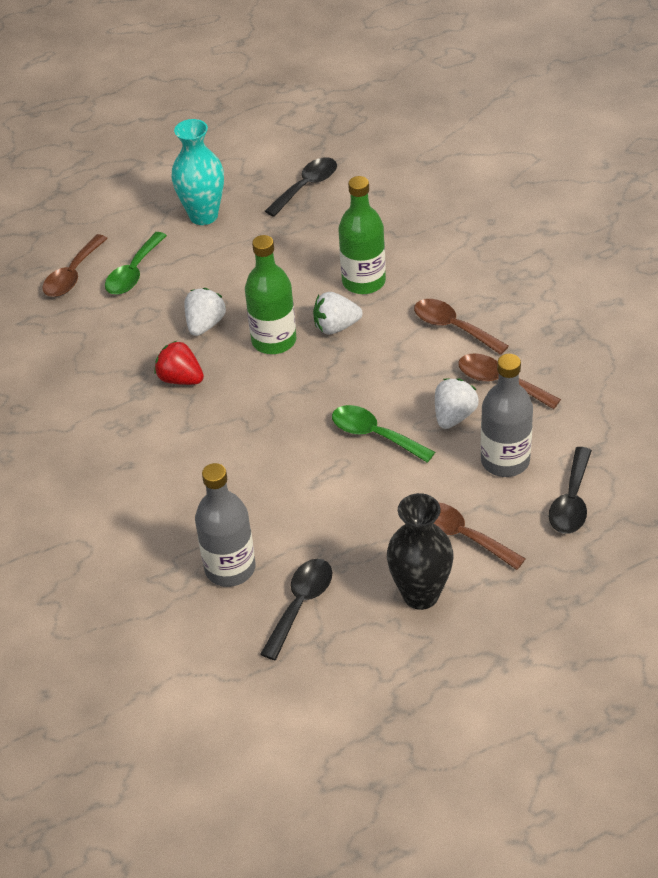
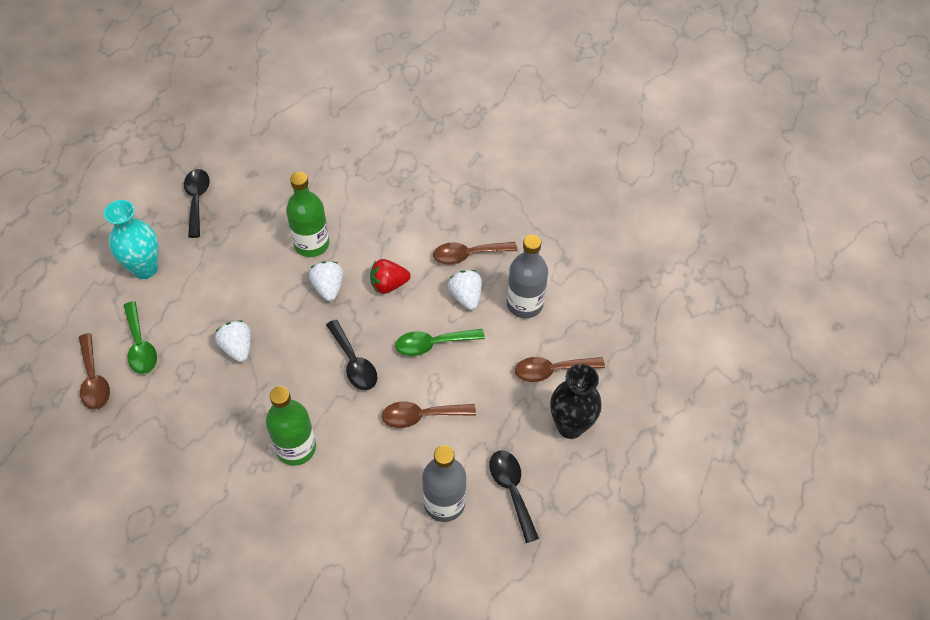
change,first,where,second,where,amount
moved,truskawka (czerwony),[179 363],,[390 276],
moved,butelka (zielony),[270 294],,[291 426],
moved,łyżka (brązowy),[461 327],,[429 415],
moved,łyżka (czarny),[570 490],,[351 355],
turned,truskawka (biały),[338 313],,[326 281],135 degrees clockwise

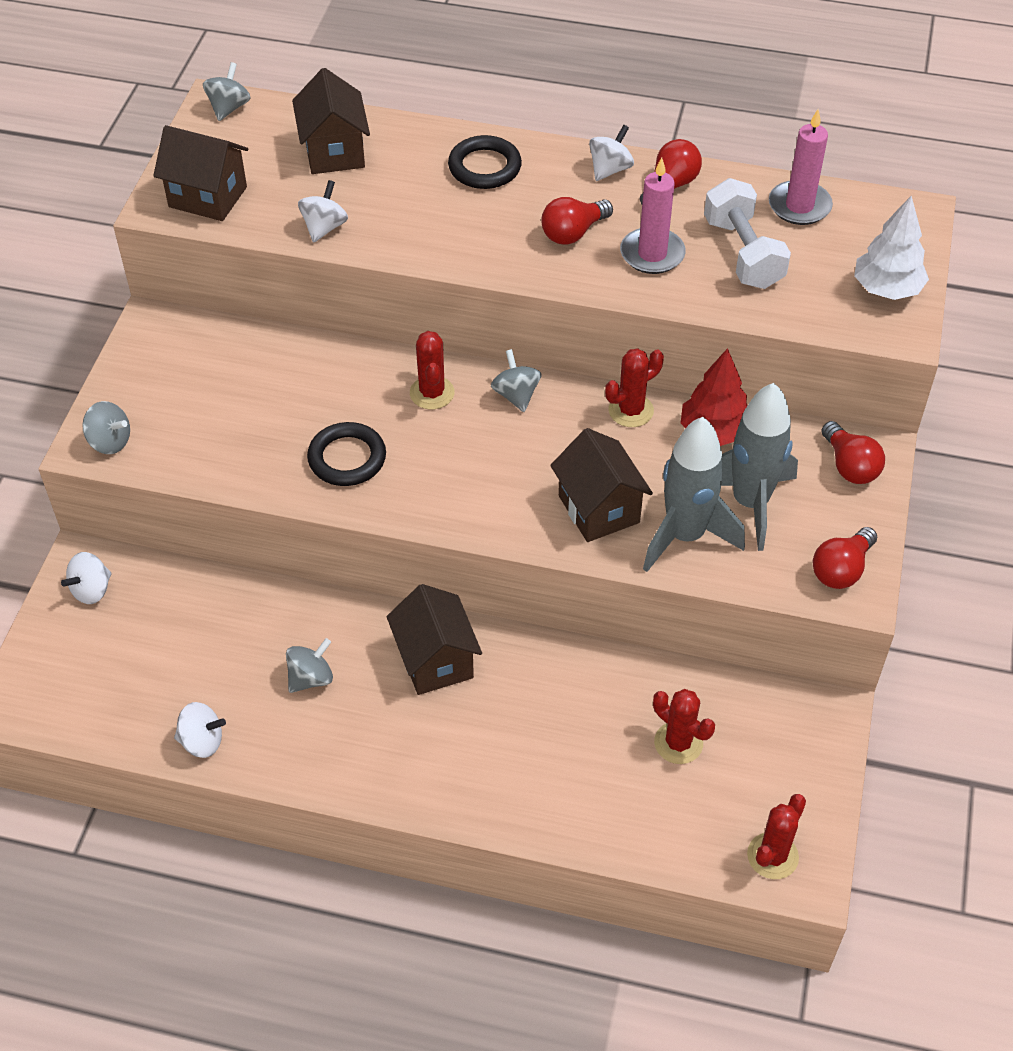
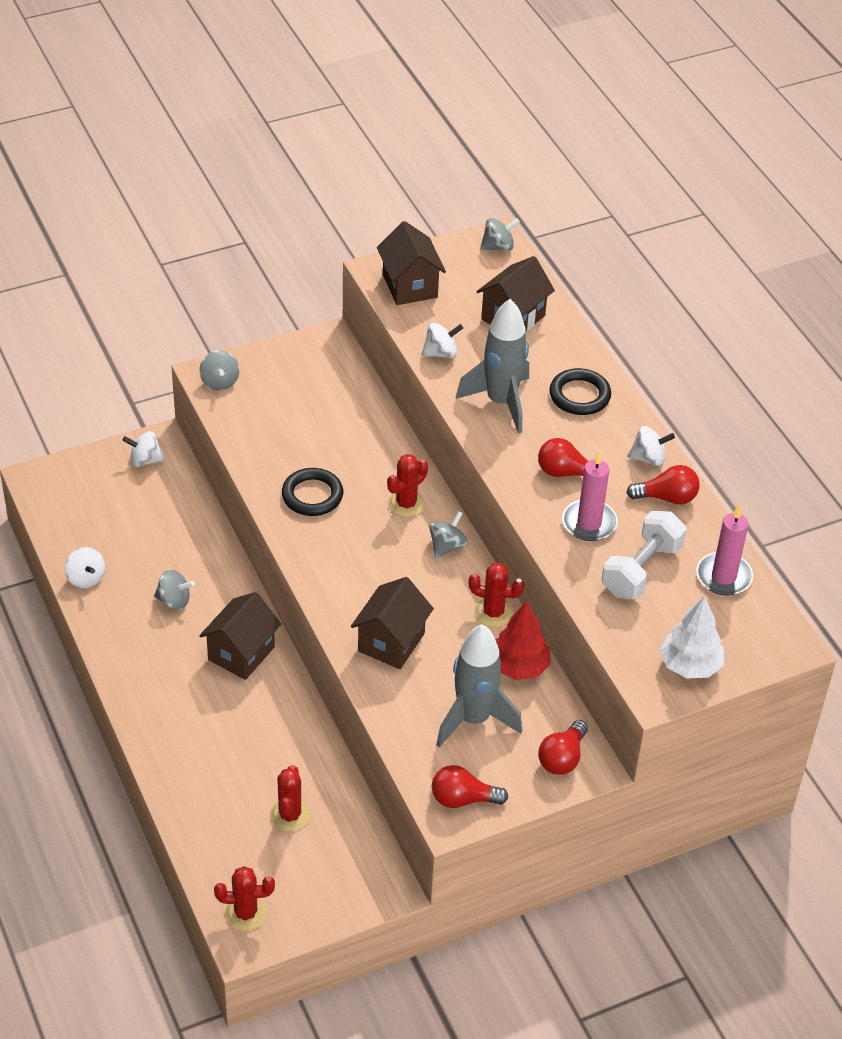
change,first,where,second,where,amount
moved,rakieta (szary),[694 494],,[492 366],

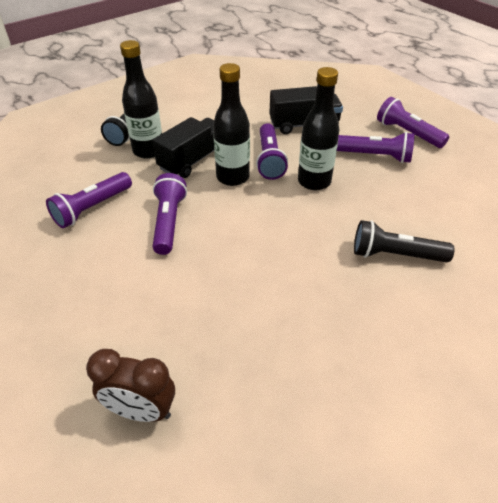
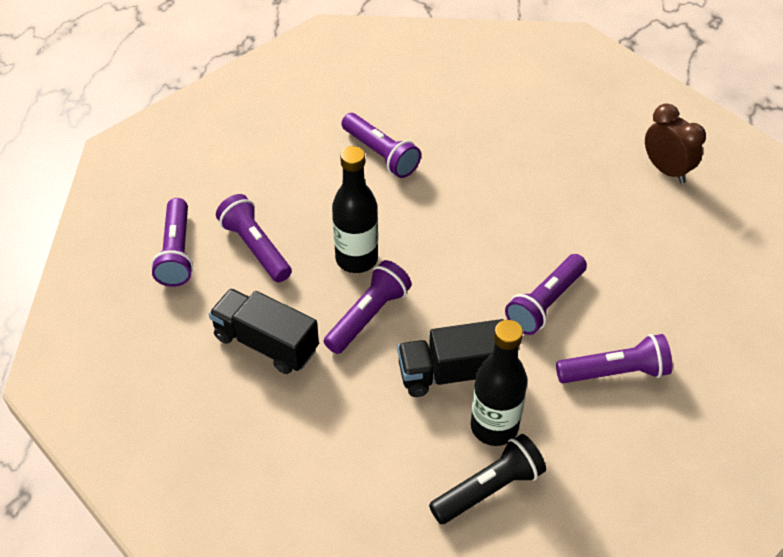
change,first,where,second,where,amount
removed,butelka (czarny),[231 124],,,
recoloured,latarka (czarny),[404 241],latarka (fioletowy),[381 145],

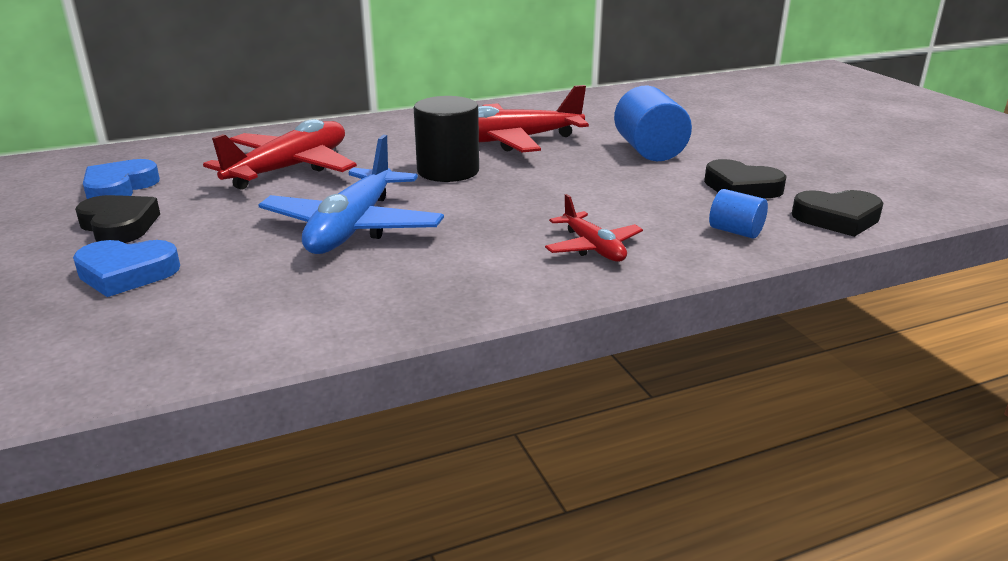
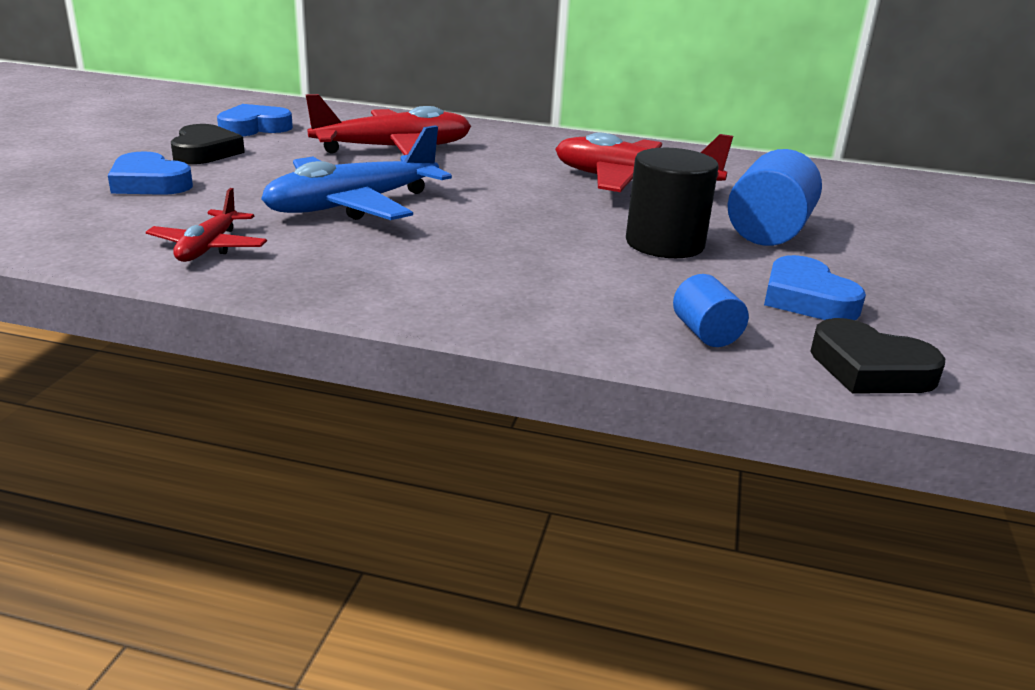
change,first,where,second,where,amount
moved,walec (czarny),[446 139],,[672 203],
moved,samolot (czerwony),[594 228],,[206 225],
recoloured,serce (czarny),[745 179],serce (niebieski),[815 287],

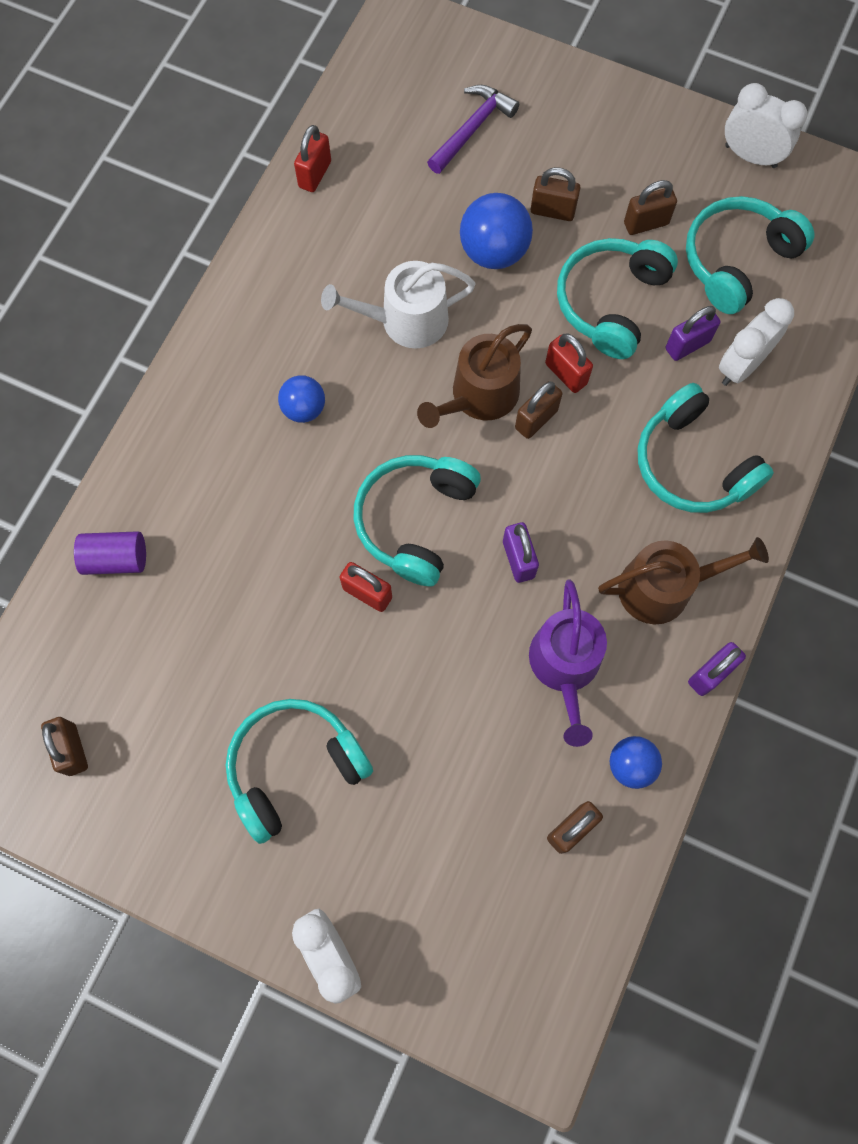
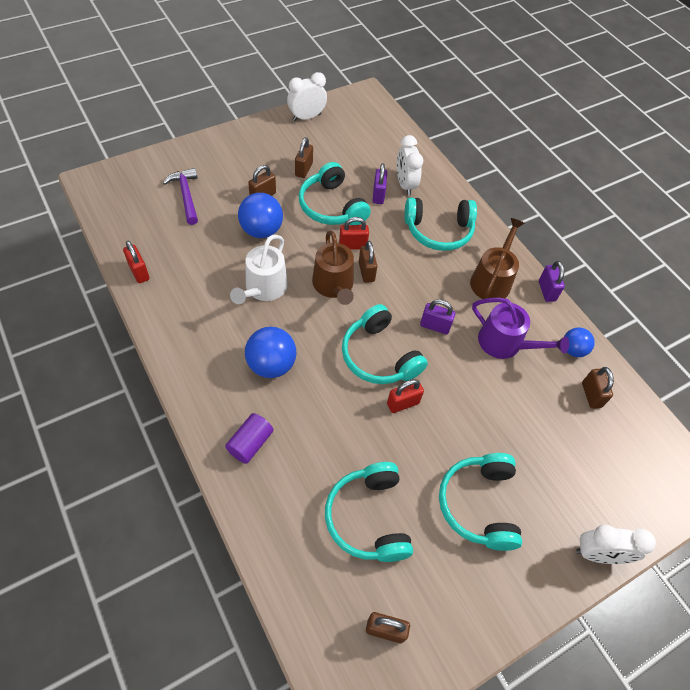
change,first,where,second,where,amount
moved,walec (fioletowy),[110 553],,[249 438],
moved,słuchawki (turkusowy),[750 255],,[369 512],
resized,piłka (niebieski),[301 399],,[271 352],x1.62

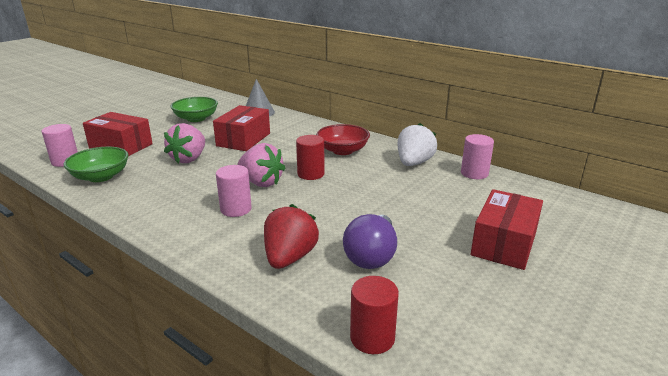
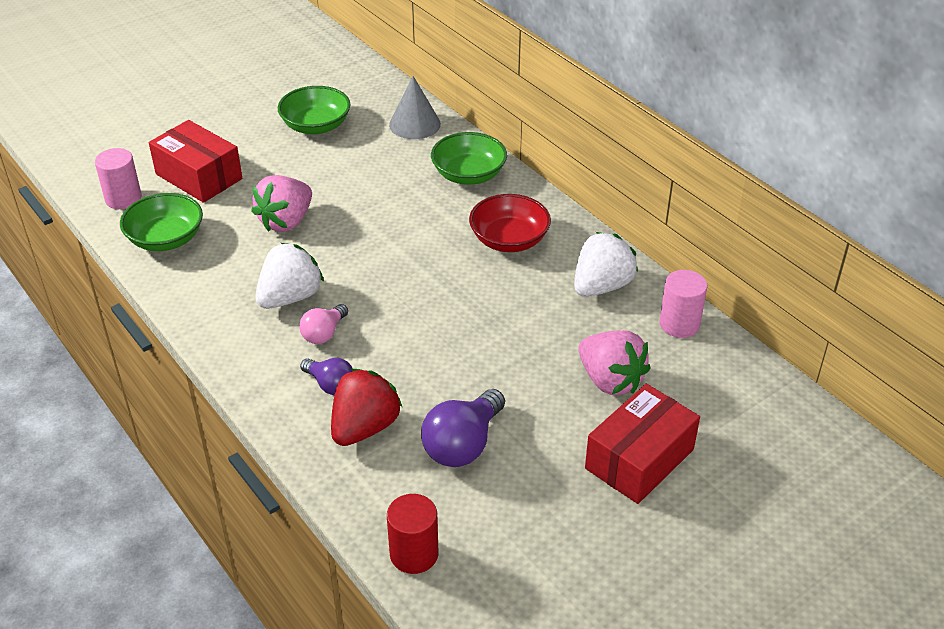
change,first,where,second,where,amount
removed,pudełko (czerwony),[241 128],,,
removed,walec (czerwony),[310 157],,,
added,,,truskawka (biały),[289 276],
added,,,żarówka (fioletowy),[326 376],
added,,,miska (zielony),[469 158],
moved,truskawka (różowy),[261 165],,[614 362],
replaced,walec (różowy),[234 191],żarówka (różowy),[323 324],

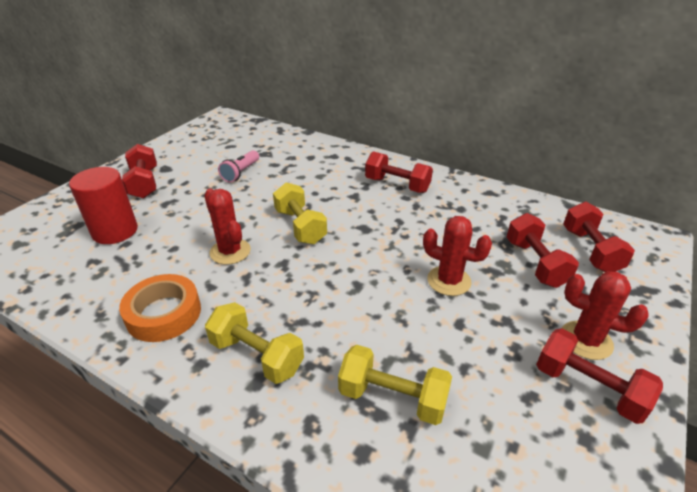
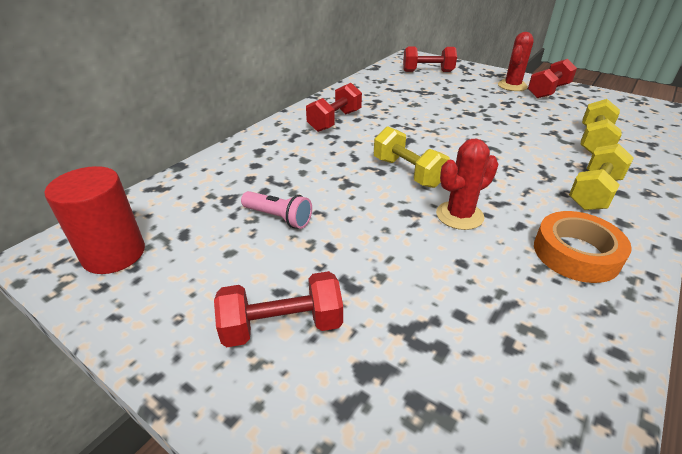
change,first,where,second,where,amount
removed,kaktus (czerwony),[457 256],,,
removed,hantel (czerwony),[543 250],,,
moved,walec (czerwony),[103 205],,[95 220],
turned,hantel (żółty),[300 213],,[412 157],75 degrees clockwise

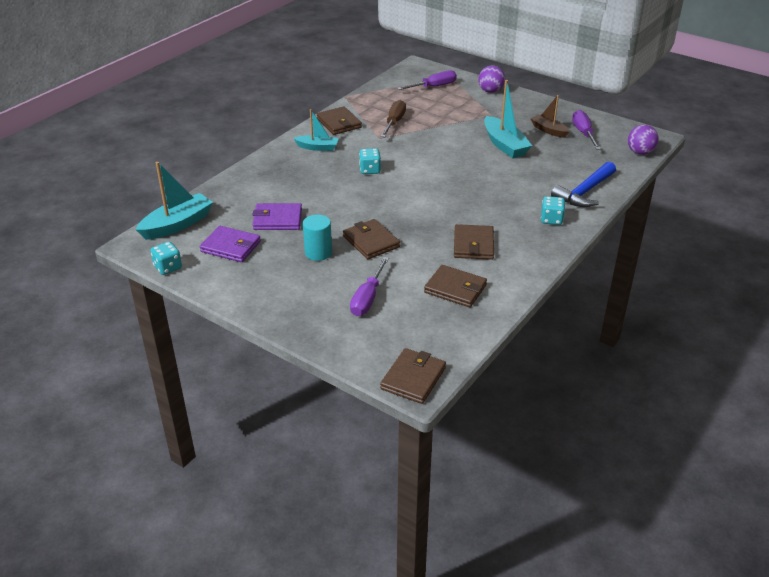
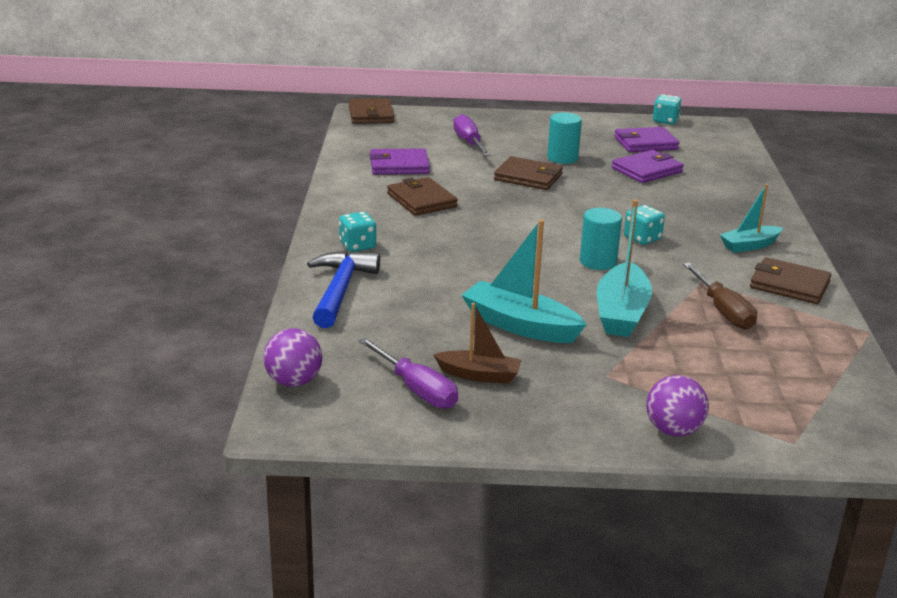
change,first,where,second,where,amount
removed,śrubokręt (fioletowy),[427 80],,,
added,,,walec (turkusowy),[601 239],
moved,łódka (turkusowy),[174 201],,[624 268],
recoloured,portfel (brązowy),[455 286],portfel (fioletowy),[400 161],

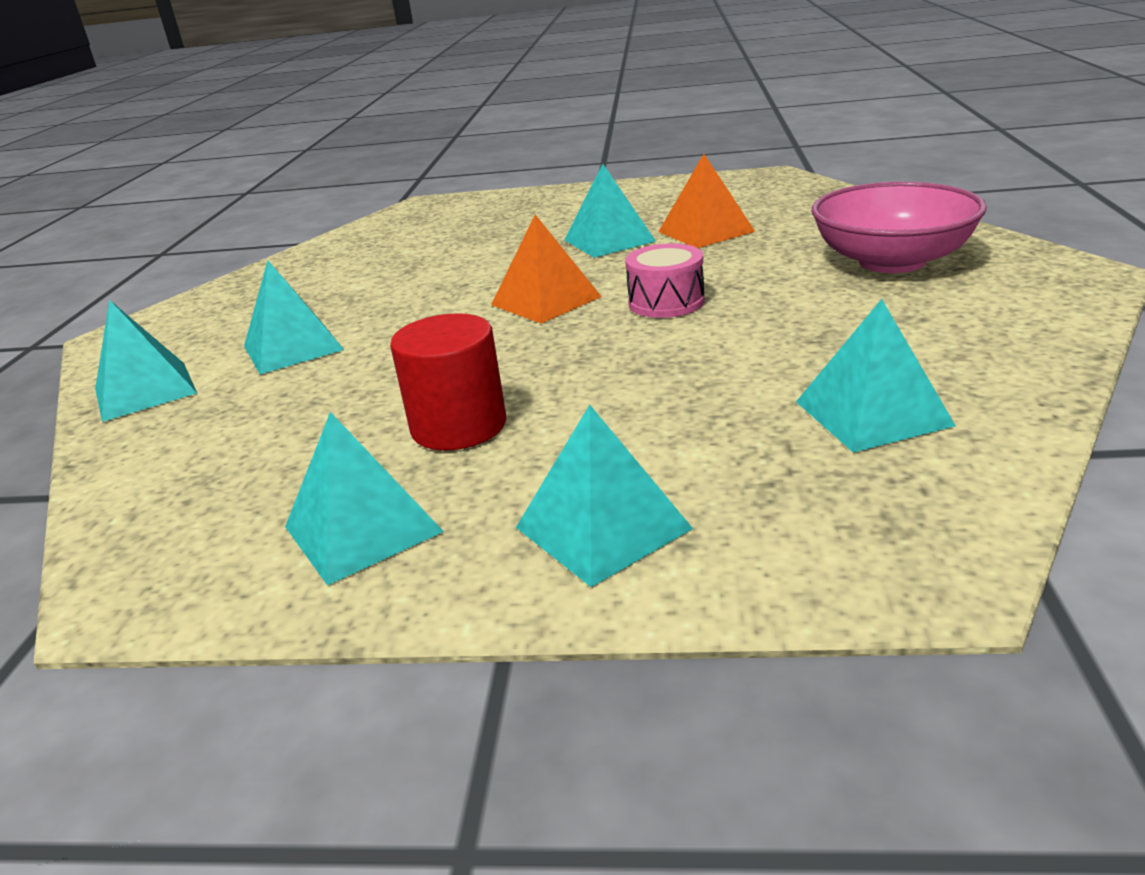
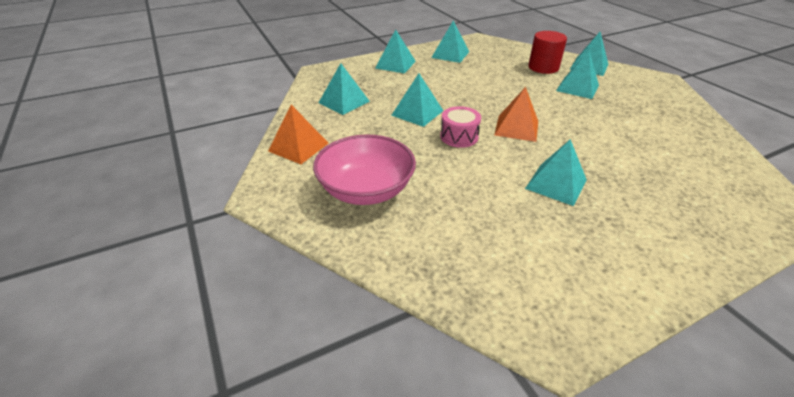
change,first,where,second,where,amount
added,,,piramida (turkusowy),[417 100],
moved,walec (czerwony),[448 382],,[547 52],
moved,piramida (pomarańczowy),[706 201],,[298 134],

